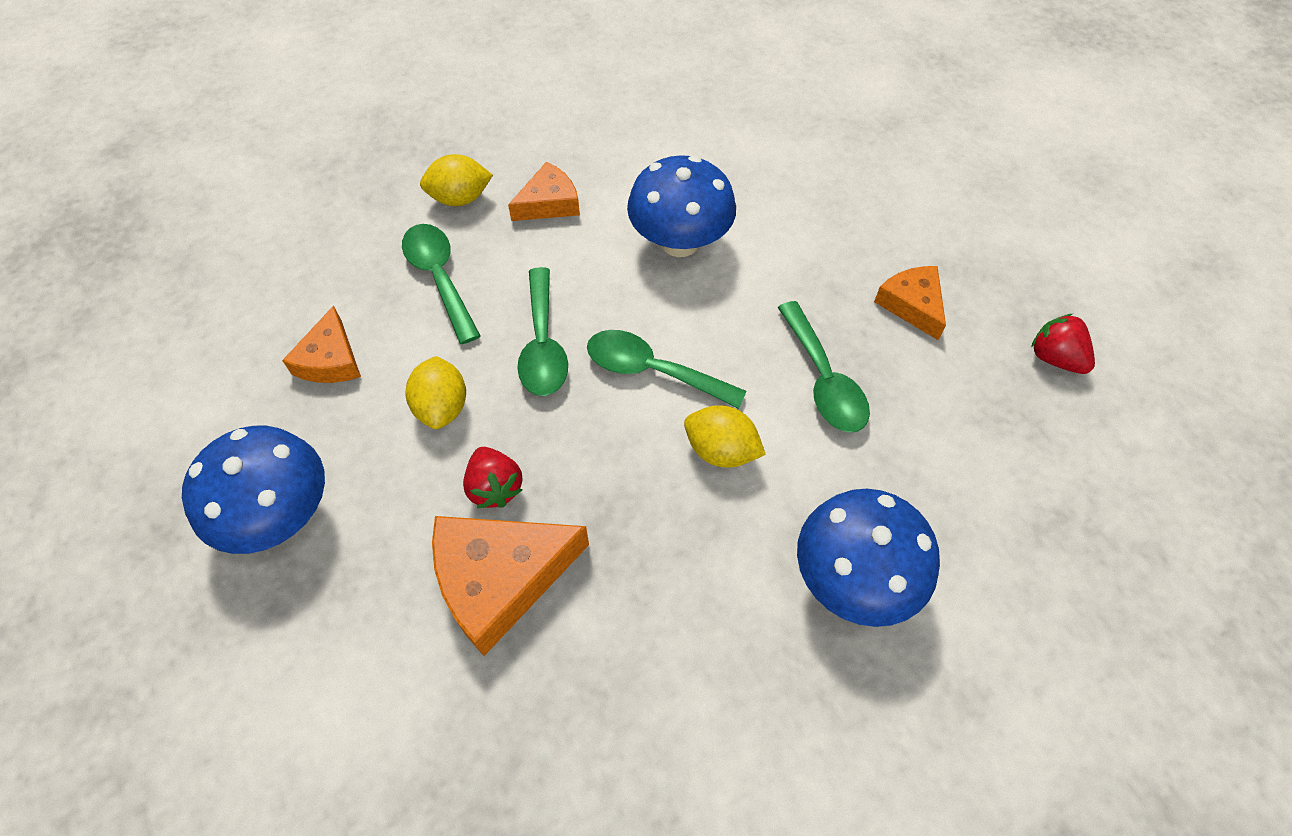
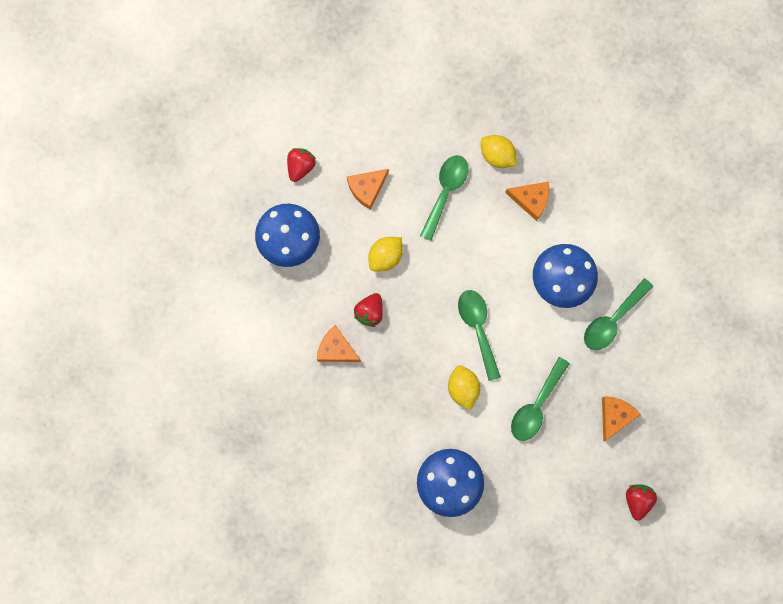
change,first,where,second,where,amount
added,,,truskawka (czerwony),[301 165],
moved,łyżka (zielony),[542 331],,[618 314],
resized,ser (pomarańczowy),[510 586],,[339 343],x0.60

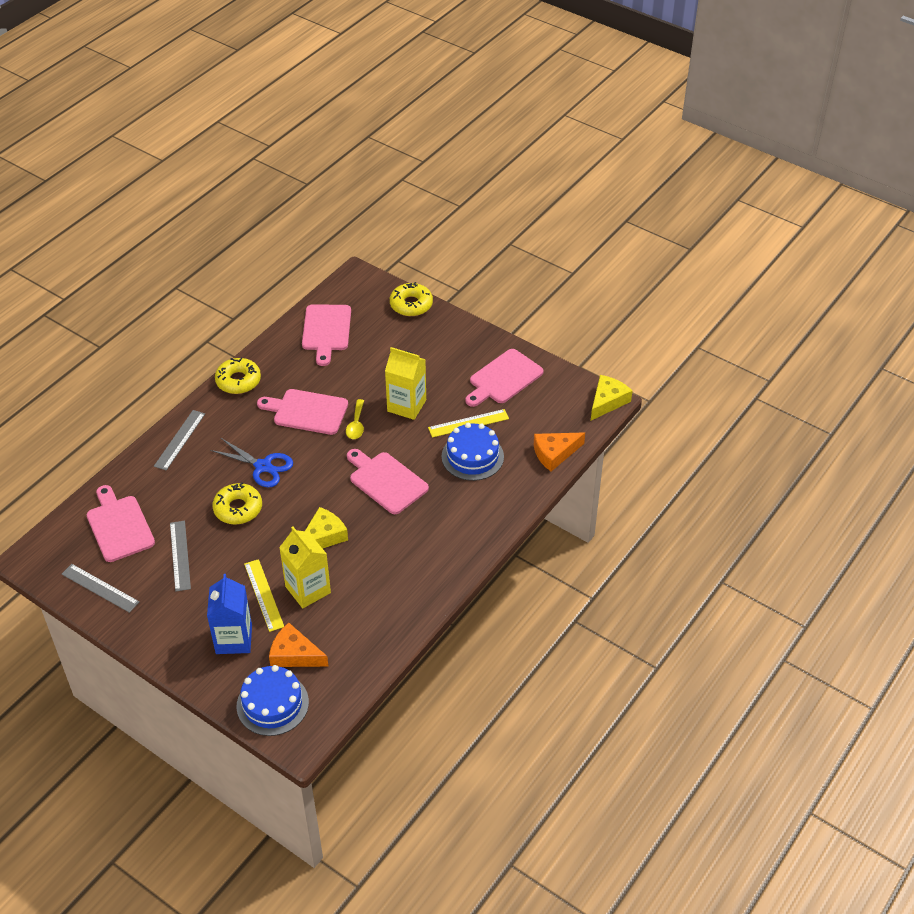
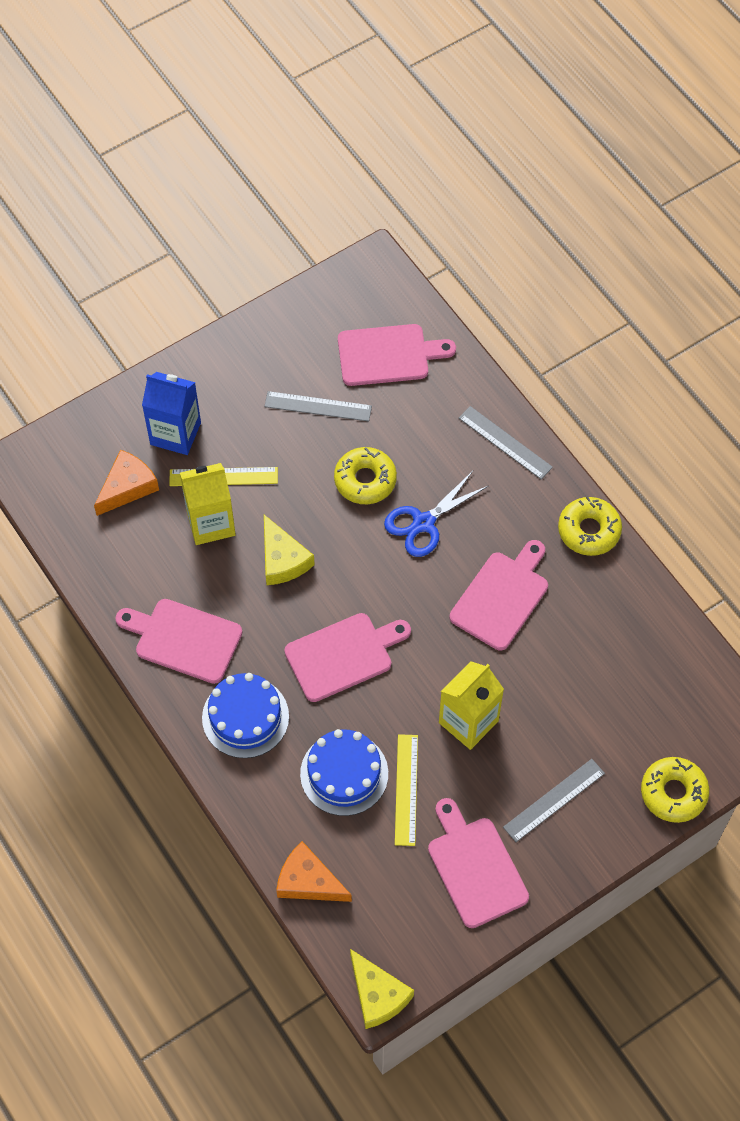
change,first,where,second,where,amount
removed,łyżka (żółty),[355 419],,,
moved,linijka (szary),[100 588],,[554 800],
moved,tort (niebieski),[273 700],,[245 715],
moved,deska do krojenia (różowy),[326 335],,[178 641],
turned,ser (pomarańczowy),[559 451],,[314 871],60 degrees counterclockwise

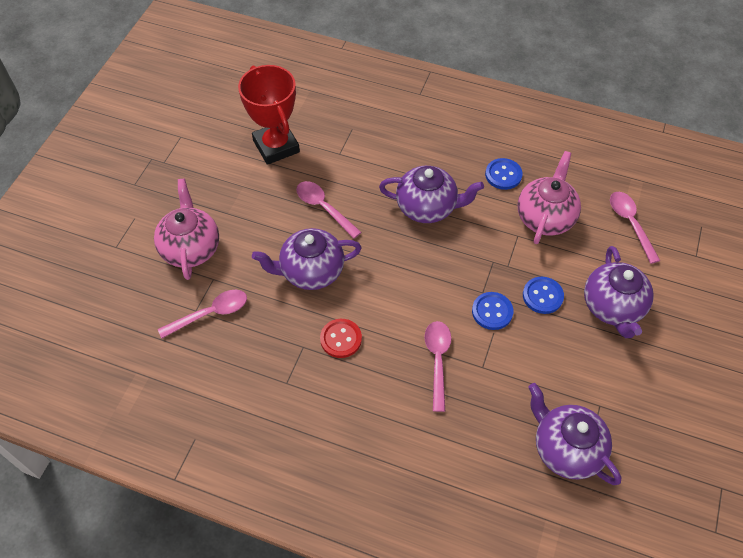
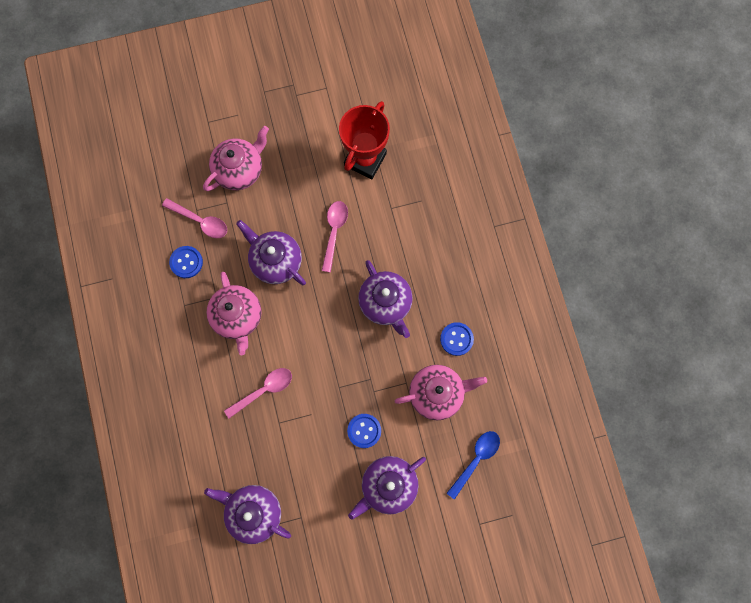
change,first,where,second,where,amount
moved,guzik (niebieski),[492 311],,[186 262],
replaced,guzik (czerwony),[341 338],imbryk (różowy),[234 313],
recoloured,łyżka (różowy),[635 228],łyżka (niebieski),[473 465],
turned,imbryk (fioletowy),[574 434],,[247 514],75 degrees counterclockwise

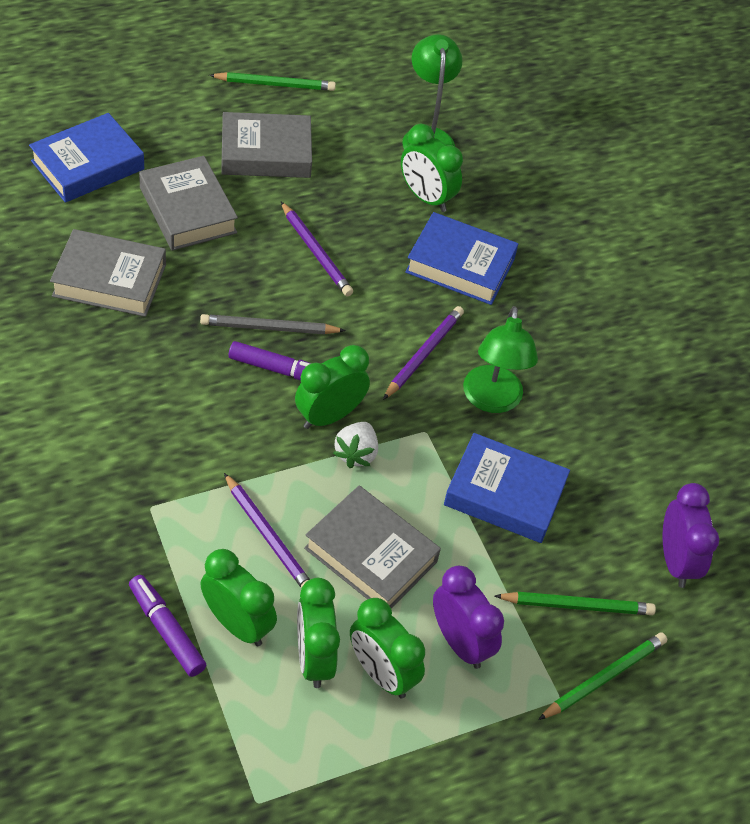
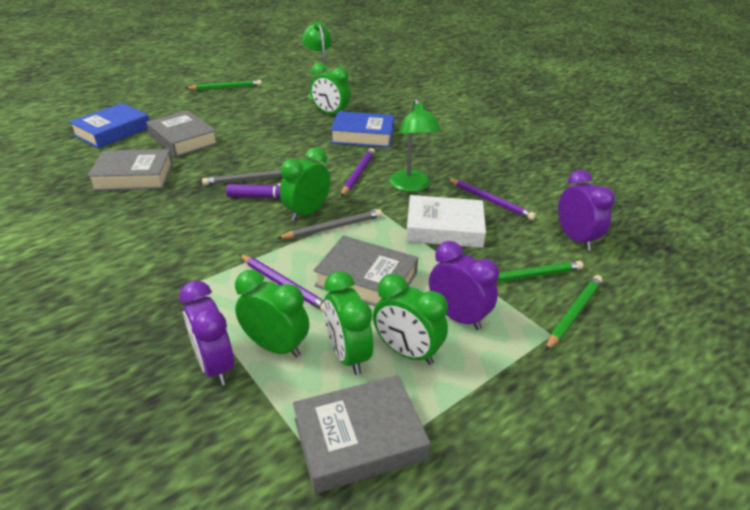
change,first,where,second,where,amount
moved,książka (szary),[266 145],,[361 434],
moved,ołówek (fioletowy),[317 249],,[491 199],
replaced,flamaster (fioletowy),[167 626],budzik (fioletowy),[206 333],
replaced,truskawka (biały),[355 445],ołówek (szary),[329 224],
recoloured,książka (niebieski),[507 488],książka (biały),[446 221],

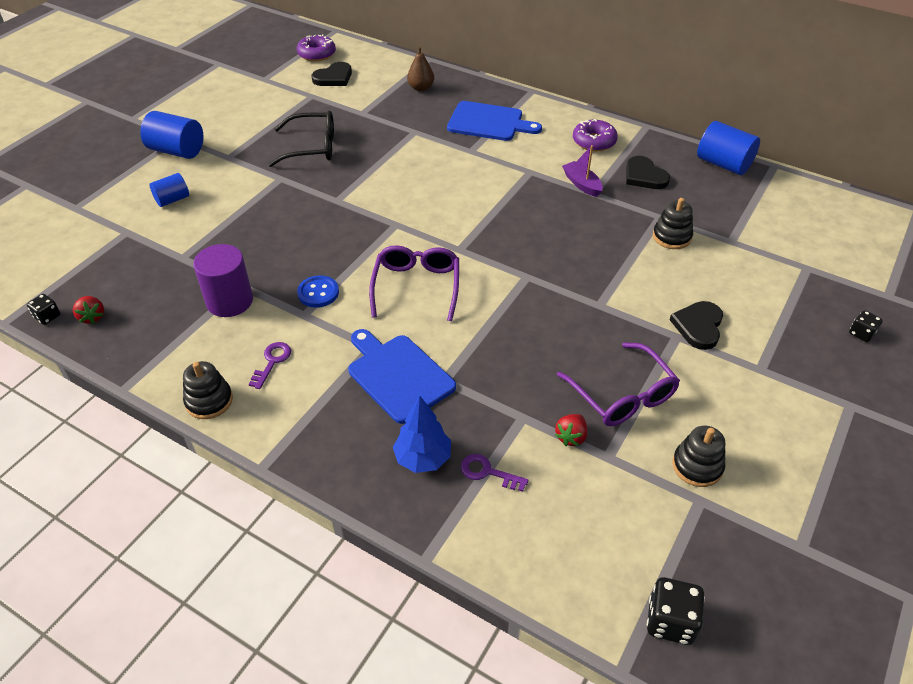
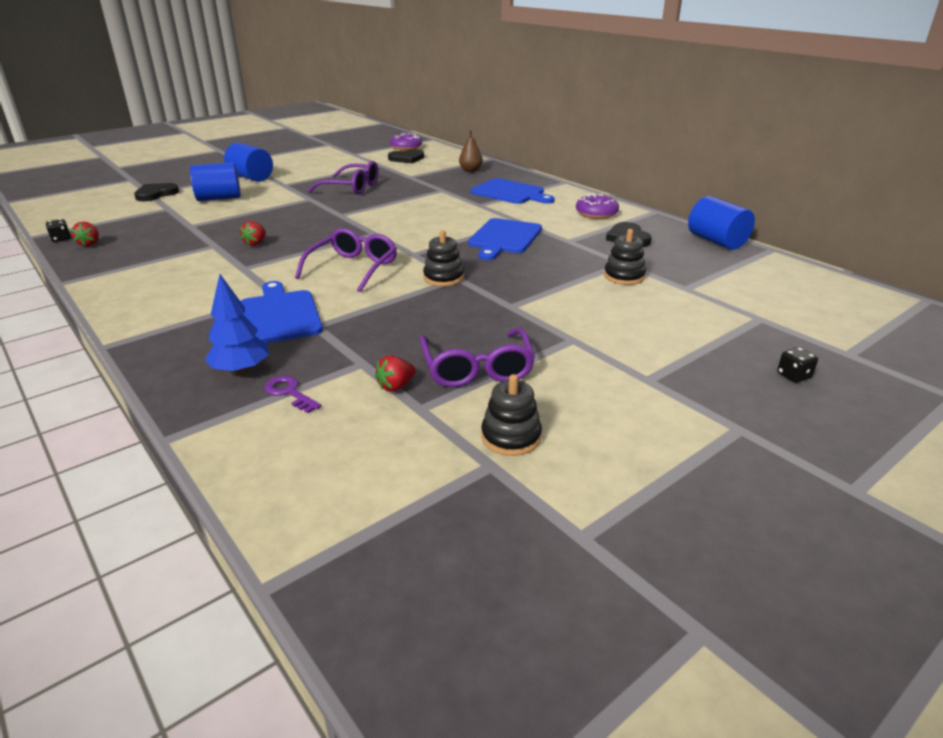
change,first,where,second,where,amount
removed,walec (fioletowy),[223 280],,,
removed,klucz (fioletowy),[270 365],,,
removed,guzik (niebieski),[318 291],,,
removed,łódka (fioletowy),[582 171],,,
removed,kostka do gry (czarny),[676 611],,,
added,,,truskawka (czerwony),[253 233],
added,,,deska do krojenia (niebieski),[505 239],
moved,zabawka nakładanka (czarny),[208 390],,[443 258],
moved,serce (czarny),[696 325],,[156 192],
recoloured,okulary (czarny),[301 139],okulary (fioletowy),[343 178],
resized,walec (niebieski),[169 190],,[215 181],x1.64

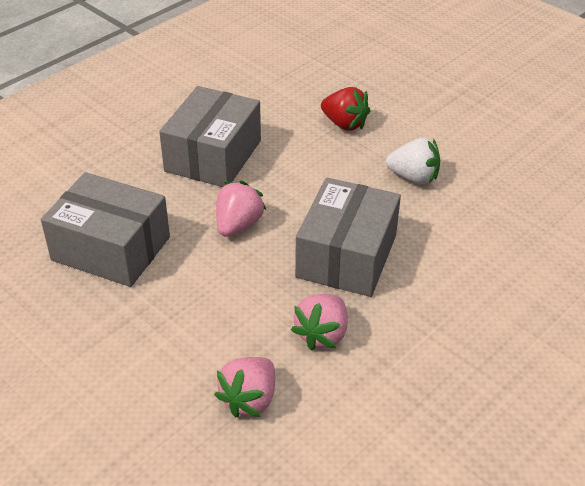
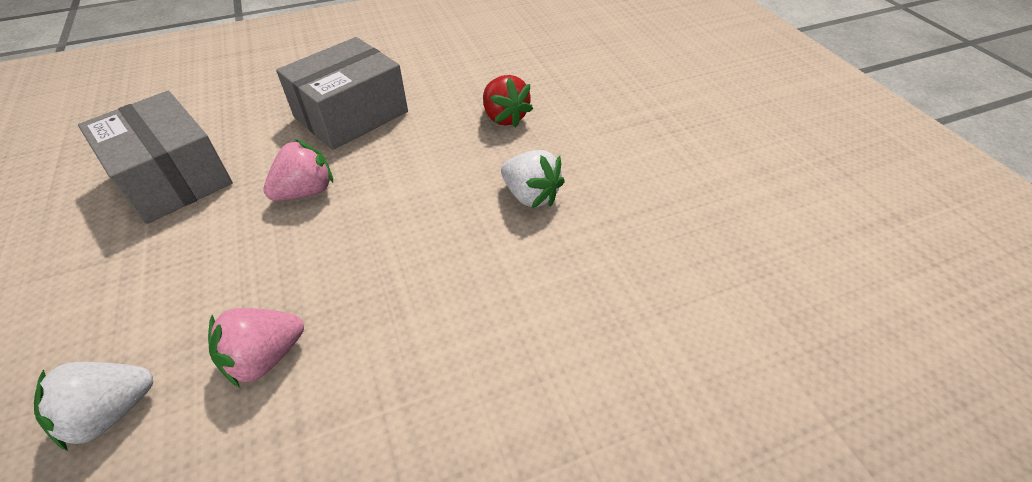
change,first,where,second,where,amount
removed,pudełko (szary),[348 237],,,
recoloured,truskawka (różowy),[244 387],truskawka (biały),[93 406],

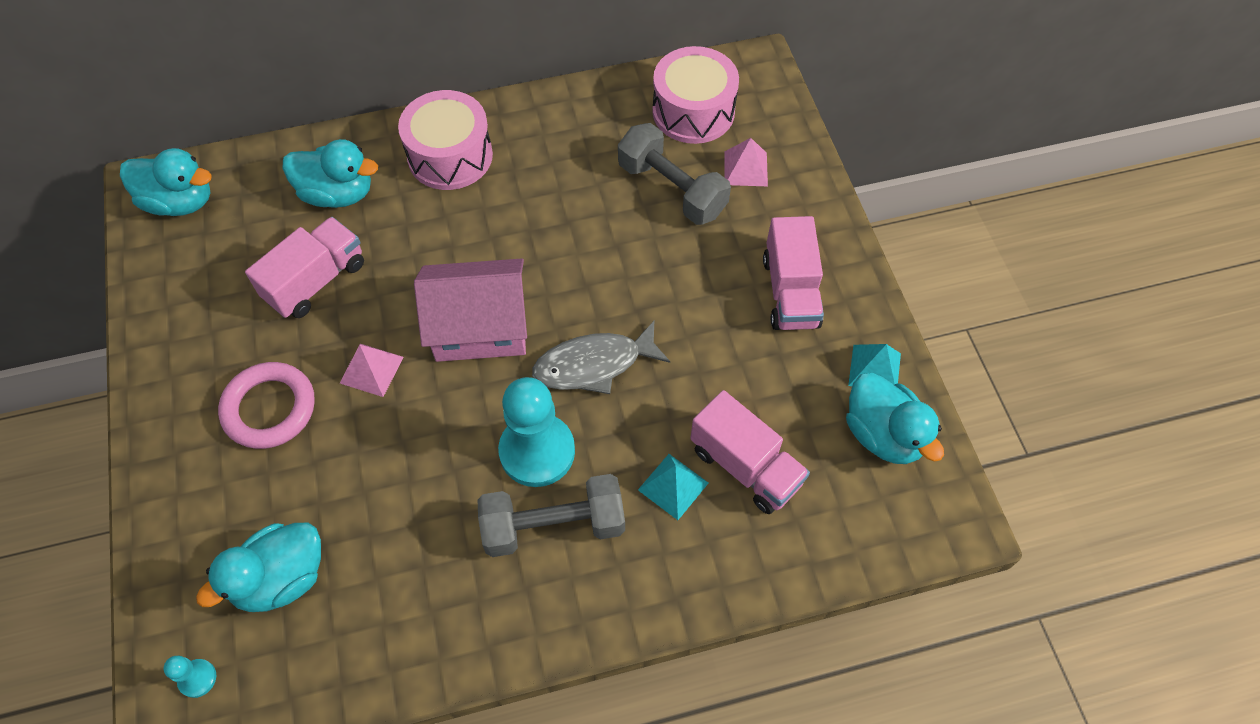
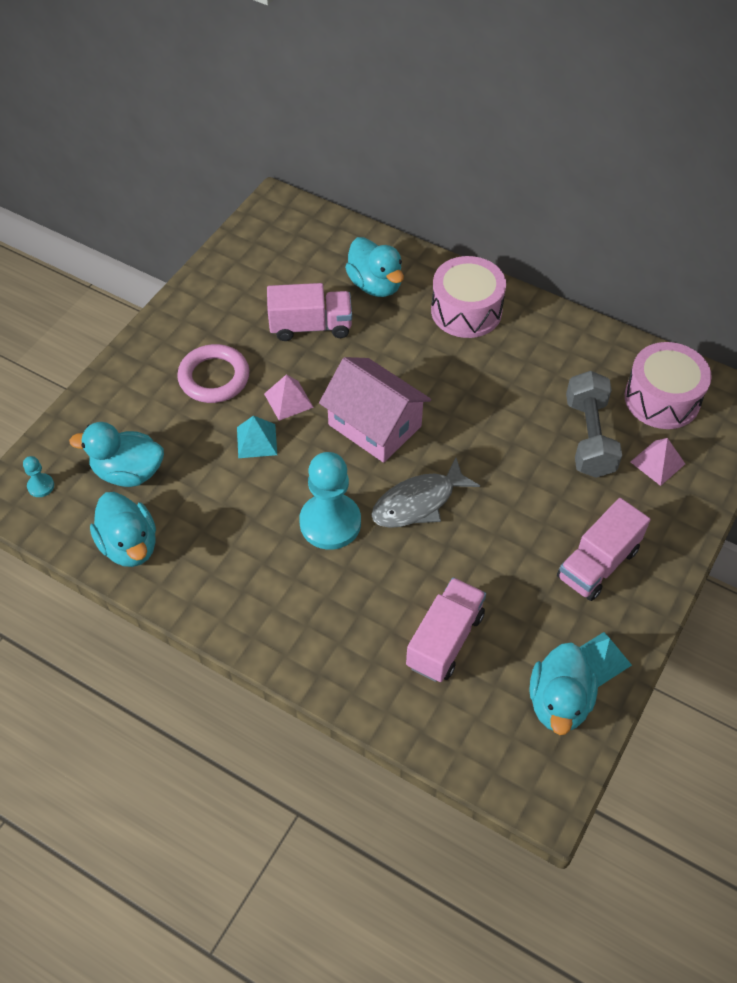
change,first,where,second,where,amount
removed,hantel (szary),[551 515],,,
moved,kaczka (turkusowy),[166 182],,[123 529],
moved,piramida (turkusowy),[673 487],,[257 436],
turned,ryba (szary),[601 357],,[425 493],60 degrees counterclockwise
turned,ciężarówka (różowy),[750 452],,[446 629],150 degrees counterclockwise

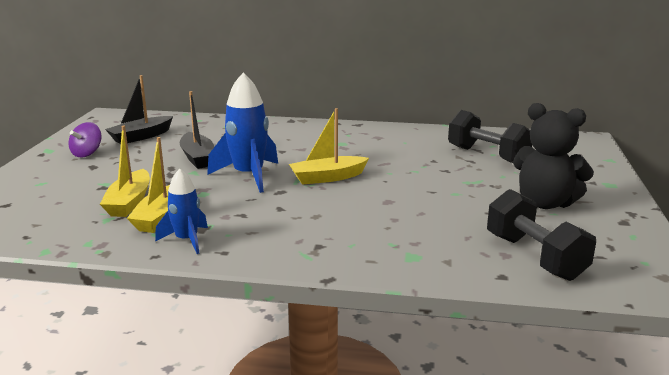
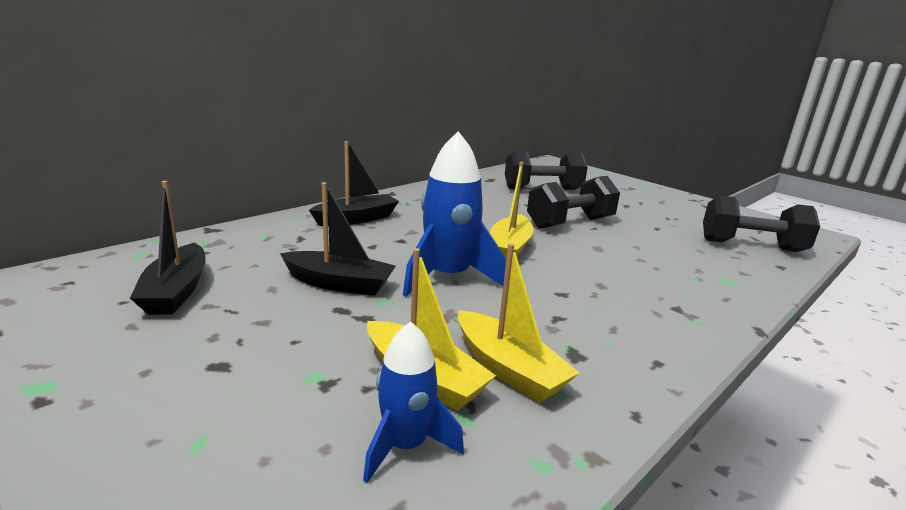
change,first,where,second,where,amount
removed,bączek (fioletowy),[85 139],,,
removed,miś (czarny),[553 156],,,
added,,,łódka (czarny),[354 183],
added,,,hantel (czarny),[573 202],
moved,rakieta (niebieski),[181 211],,[413 402],

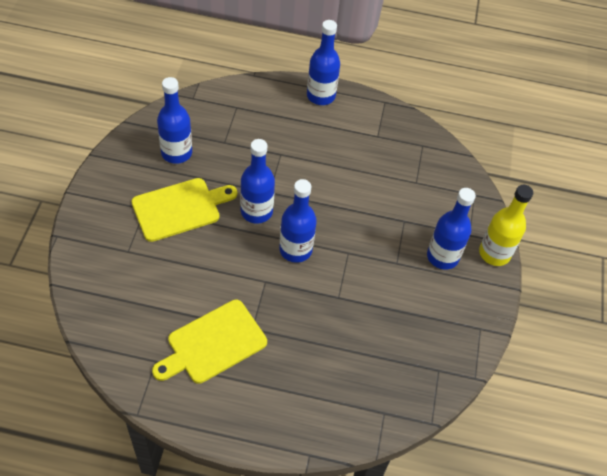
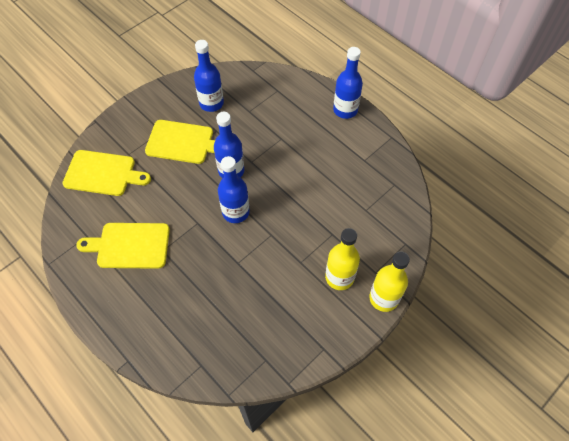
change,first,where,second,where,amount
added,,,deska do krojenia (żółty),[107 173],
recoloured,butelka (niebieski),[451 229],butelka (żółty),[342 259],

